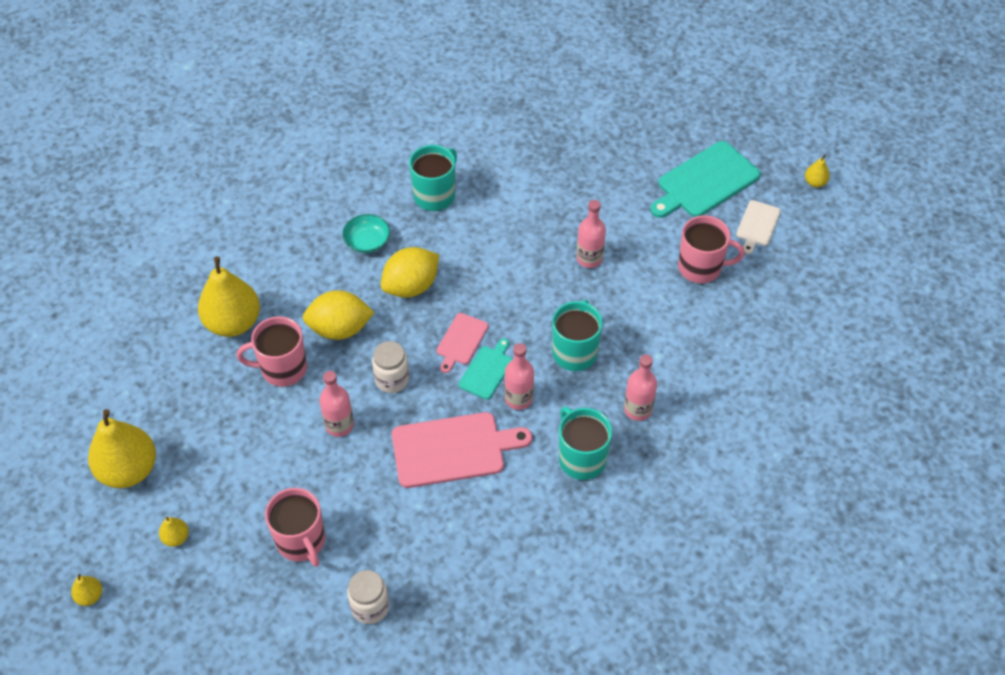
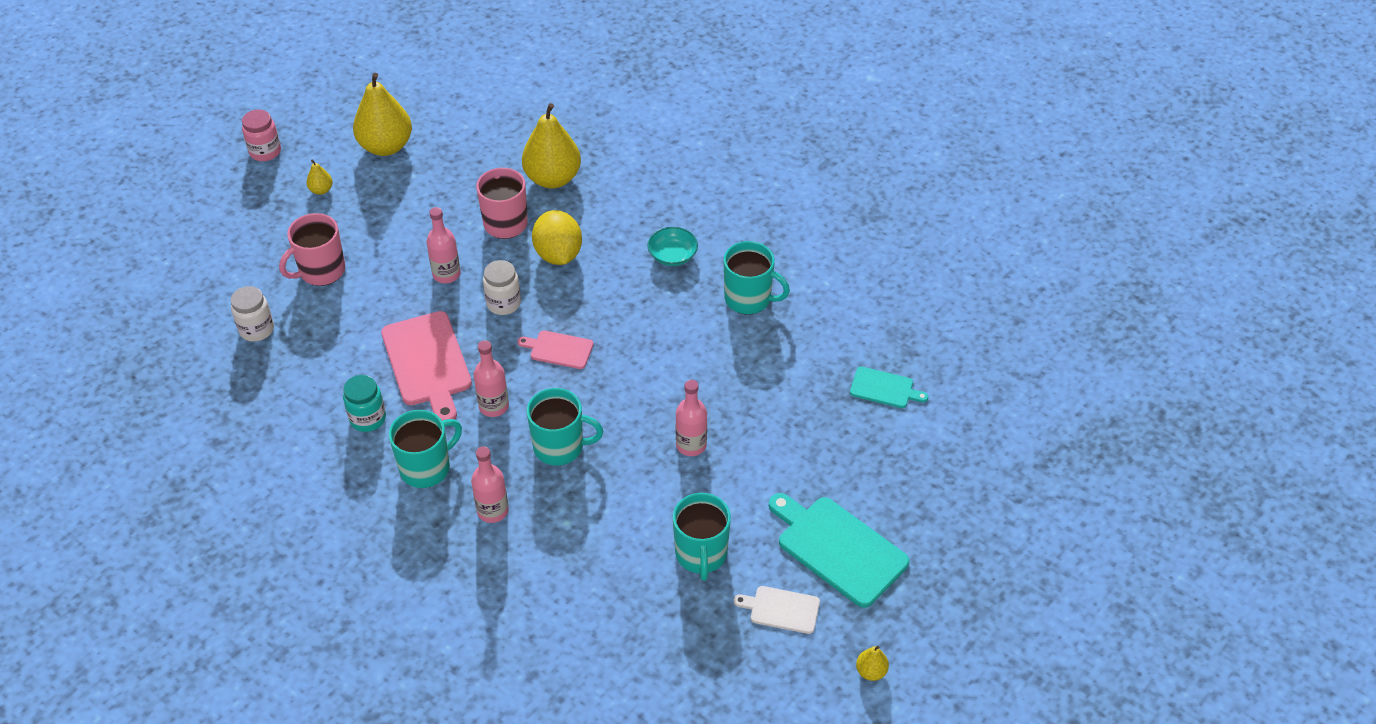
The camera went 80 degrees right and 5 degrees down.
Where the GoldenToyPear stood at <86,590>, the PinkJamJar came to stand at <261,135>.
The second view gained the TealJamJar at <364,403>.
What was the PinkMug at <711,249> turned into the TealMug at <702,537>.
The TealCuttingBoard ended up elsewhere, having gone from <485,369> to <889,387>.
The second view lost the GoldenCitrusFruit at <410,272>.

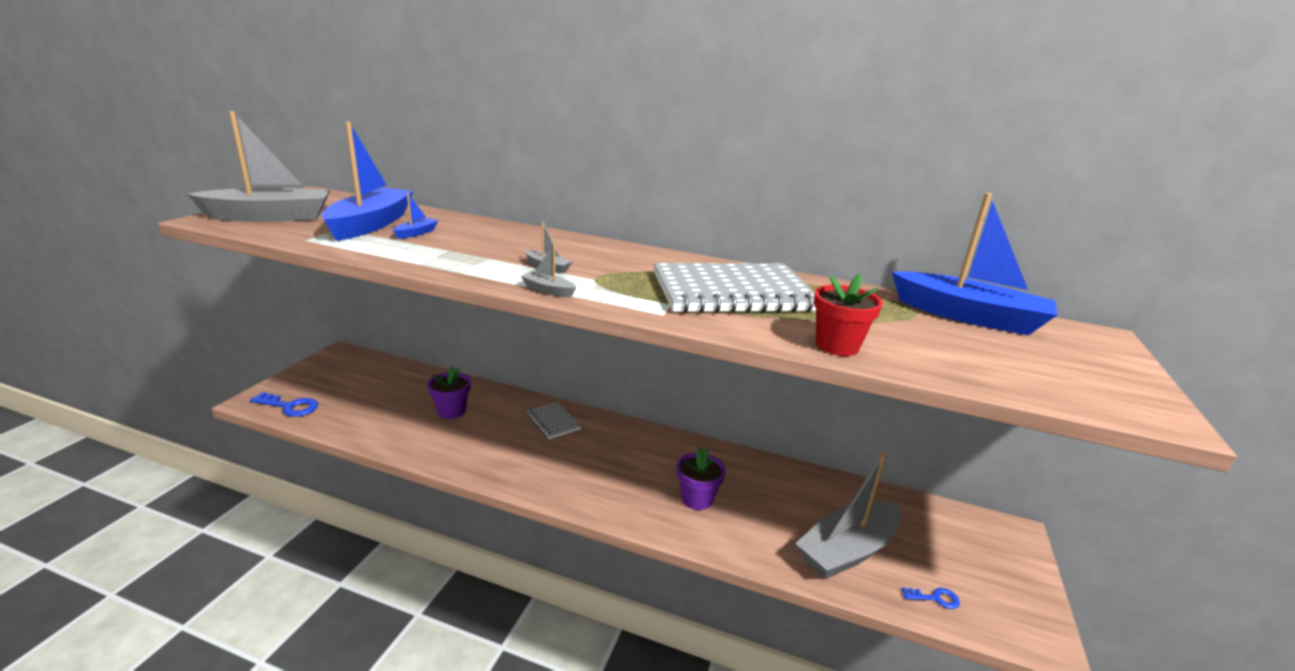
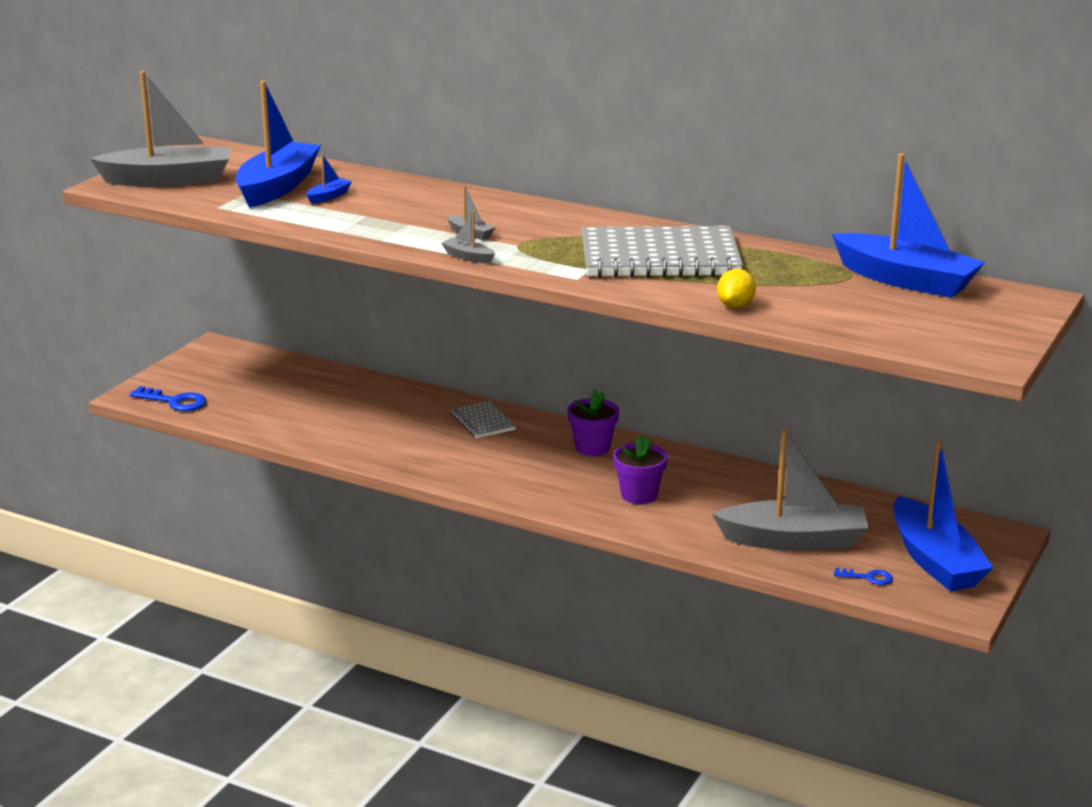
The camera went 10 degrees right and 0 degrees up.
The PurplePlantPot ended up elsewhere, having gone from <449,392> to <593,423>.
The GreySailboat at <848,516> ended up facing another way, 150 degrees counterclockwise from before.
Where the ScarletPlantPot stood at <848,314>, the GoldenCitrusFruit came to stand at <736,288>.
The second view gained the RoyalBlueSailboat at <943,515>.

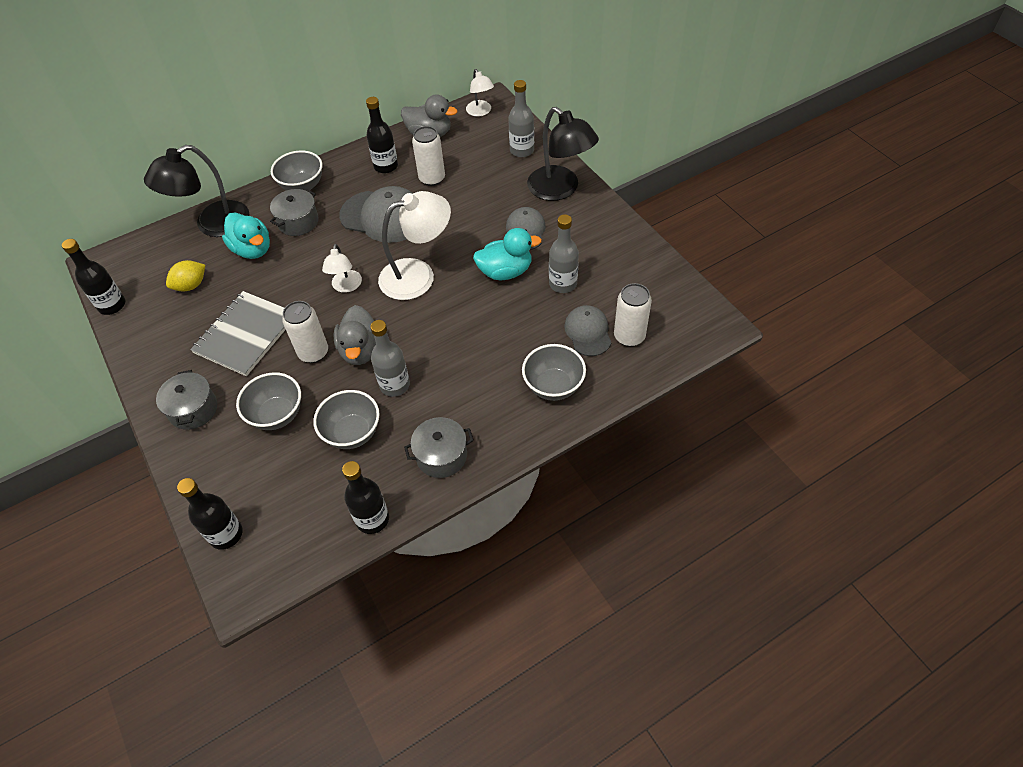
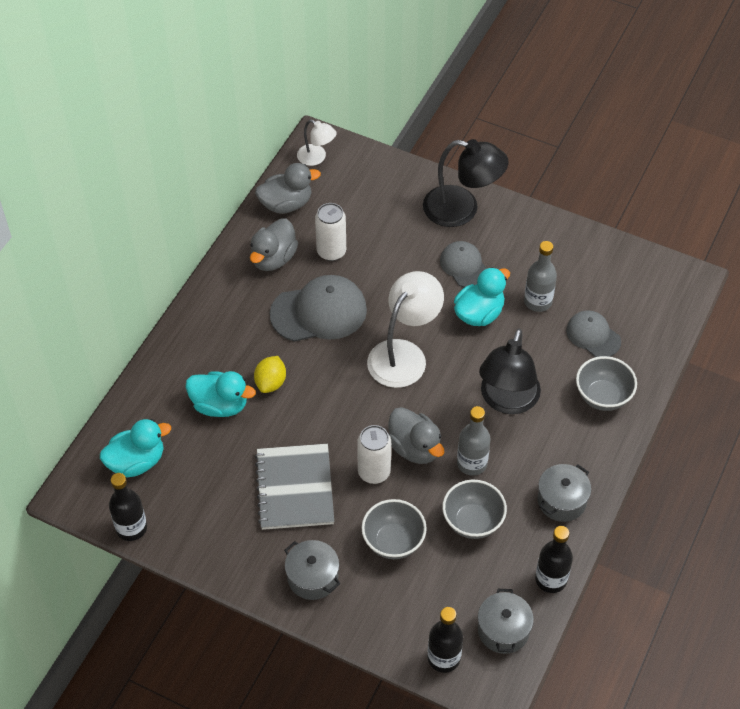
The camera went 35 degrees left and 0 degrees up.
The second view gained the TealRubberDuck at <135,448>.
Where the JetBlackBottle stood at <382,135>, the GreyRubberDuck came to stand at <274,244>.
The GoldenCitrusFruit ended up elsewhere, having gone from <185,275> to <270,374>.
The GreyPot ended up elsewhere, having gone from <294,212> to <506,621>.
The JetBlackDeskLamp ended up elsewhere, having gone from <196,191> to <510,371>.
The second view lost the GreyServingBowl at <296,170>.
The second view lost the SnowWhiteDeskLamp at <342,268>.
The second view lost the GreyBottle at <521,118>.
The second view lost the SnowWhiteSodaCan at <633,315>.

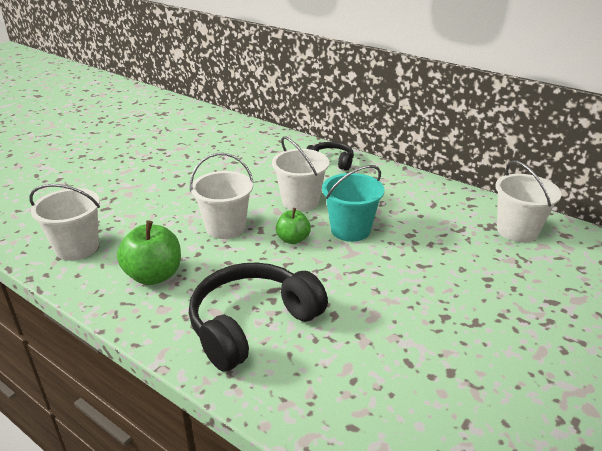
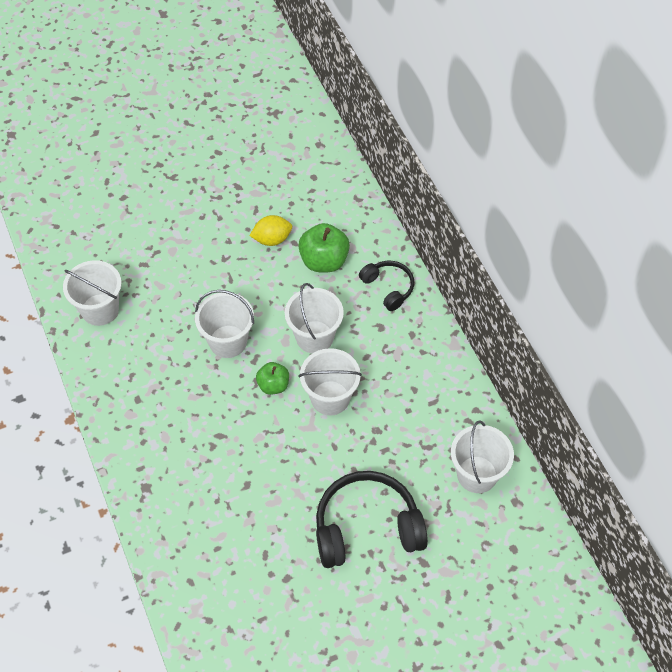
The camera went 30 degrees right and 25 degrees up.
The second view gained the GoldenCitrusFruit at <271,230>.
The GreenToyApple ended up elsewhere, having gone from <149,252> to <324,247>.
What was the TealSandBucket at <353,203> turned into the SnowWhiteSandBucket at <330,382>.
The JetBlackOverEarHeadphones ended up elsewhere, having gone from <258,317> to <372,519>.

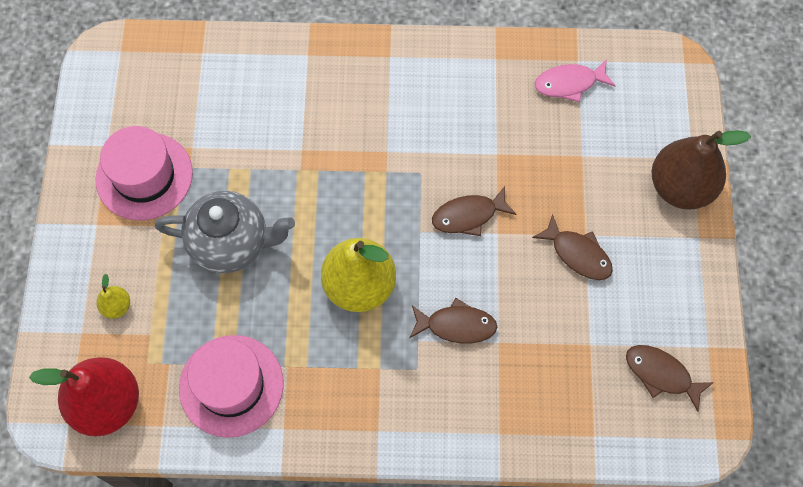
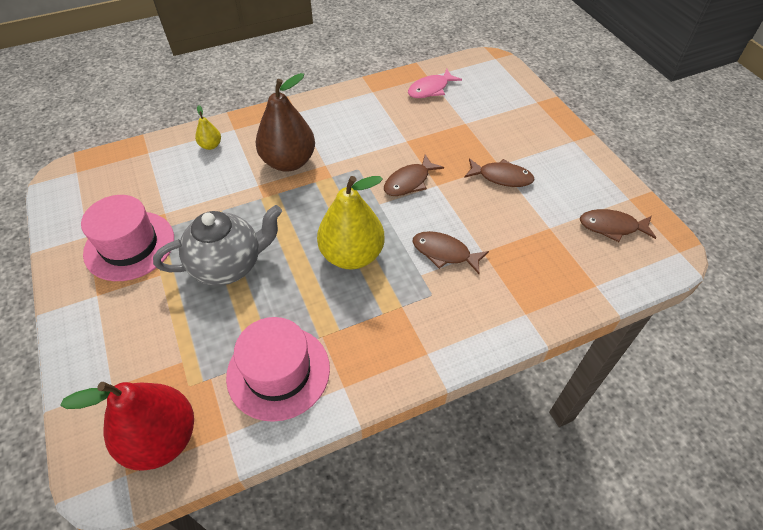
The camera went 25 degrees left and 15 degrees down.
The GoldenToyPear ended up elsewhere, having gone from <113,296> to <208,127>.
The RussetToyPear ended up elsewhere, having gone from <701,170> to <285,122>.
The RussetFishFigure at <453,321> ended up facing another way, 135 degrees counterclockwise from before.

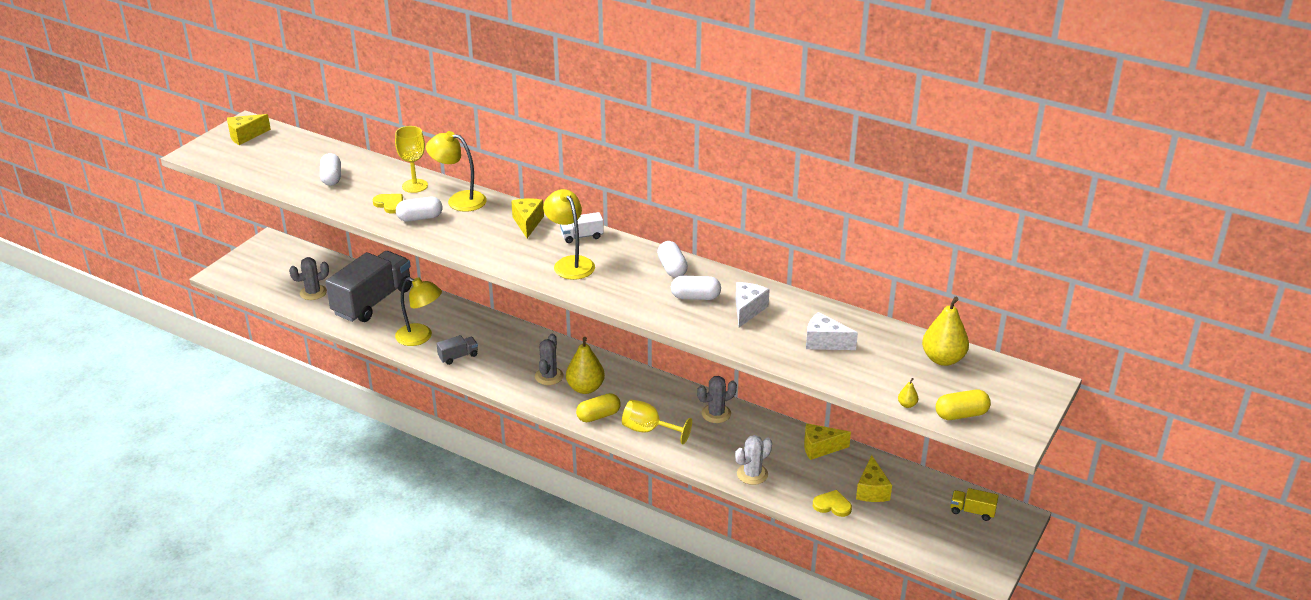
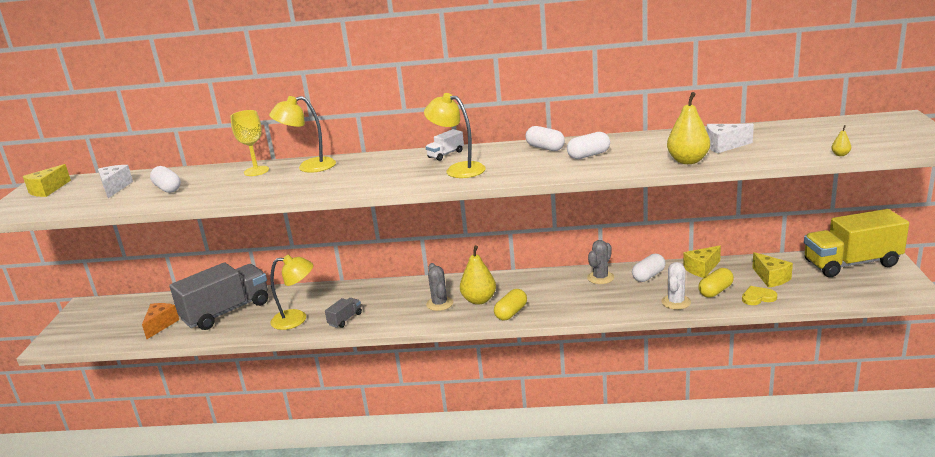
The camera went 25 degrees left and 10 degrees down.
The SnowWhiteCheese ended up elsewhere, having gone from <753,304> to <115,181>.
Where the GreyPricklyPlant stood at <309,278>, the OrangeColouredCheese came to stand at <160,321>.
The GreyLorry at <368,286> ended up facing another way, 45 degrees clockwise from before.
The SnowWhiteCapsule ended up elsewhere, having gone from <419,209> to <649,268>.
The GoldenToyPear ended up elsewhere, having gone from <945,331> to <688,128>.
The GoldenCapsule ended up elsewhere, having gone from <963,405> to <716,283>.
The size of the GoldenLorry at <975,504> changed by a factor of 2.39.
The second view lost the GoldenLoveHeart at <387,204>.
The second view lost the GoldenCheese at <527,218>.
The second view lost the GoldenChalice at <657,422>.

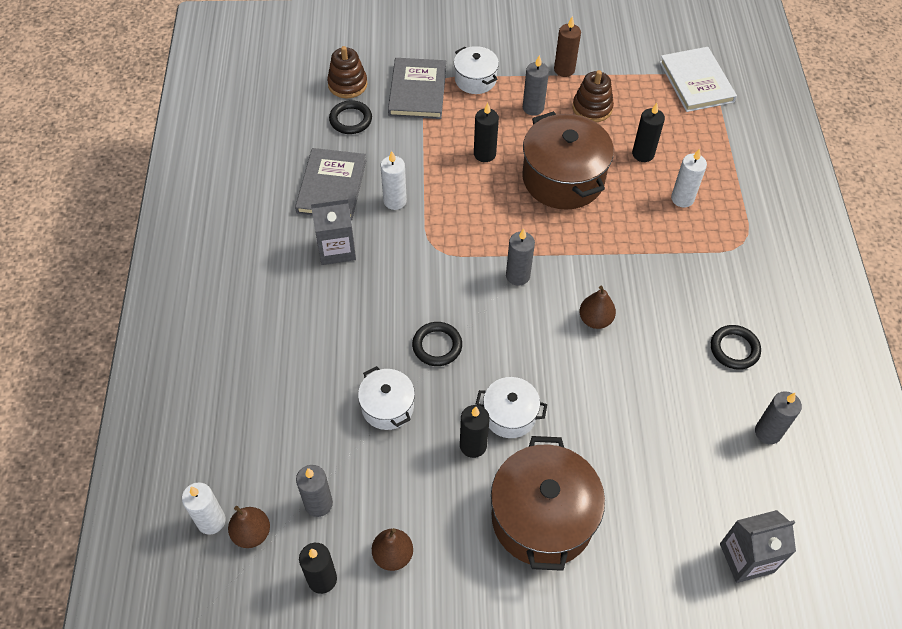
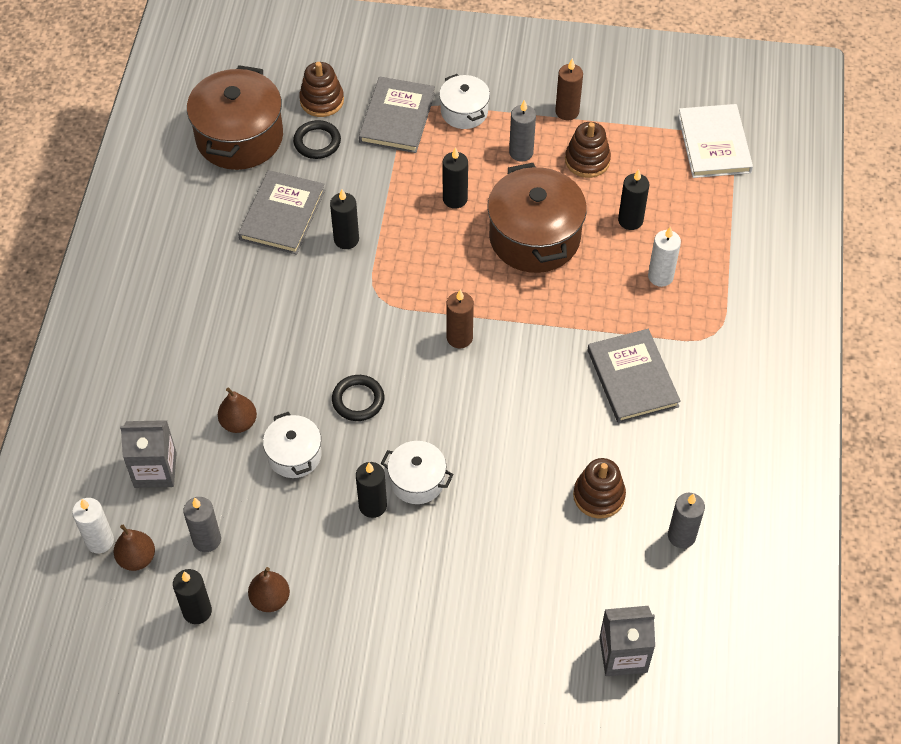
The camera went 10 degrees right and 0 degrees up.
The GreyCarton ended up elsewhere, having gone from <333,231> to <148,454>.
The RussetPot ended up elsewhere, having gone from <548,503> to <235,117>.
The RussetToyPear ended up elsewhere, having gone from <598,307> to <237,410>.
What was the SnowWhiteWaxCandle at <393,180> turned into the JetBlackWaxCandle at <344,219>.
What was the GreyWaxCandle at <520,257> turned into the RussetWaxCandle at <460,319>.
The second view gained the RussetStackingRings at <599,488>.
The second view gained the GreyHardcover at <634,376>.
The second view lost the JetBlackRing at <736,347>.

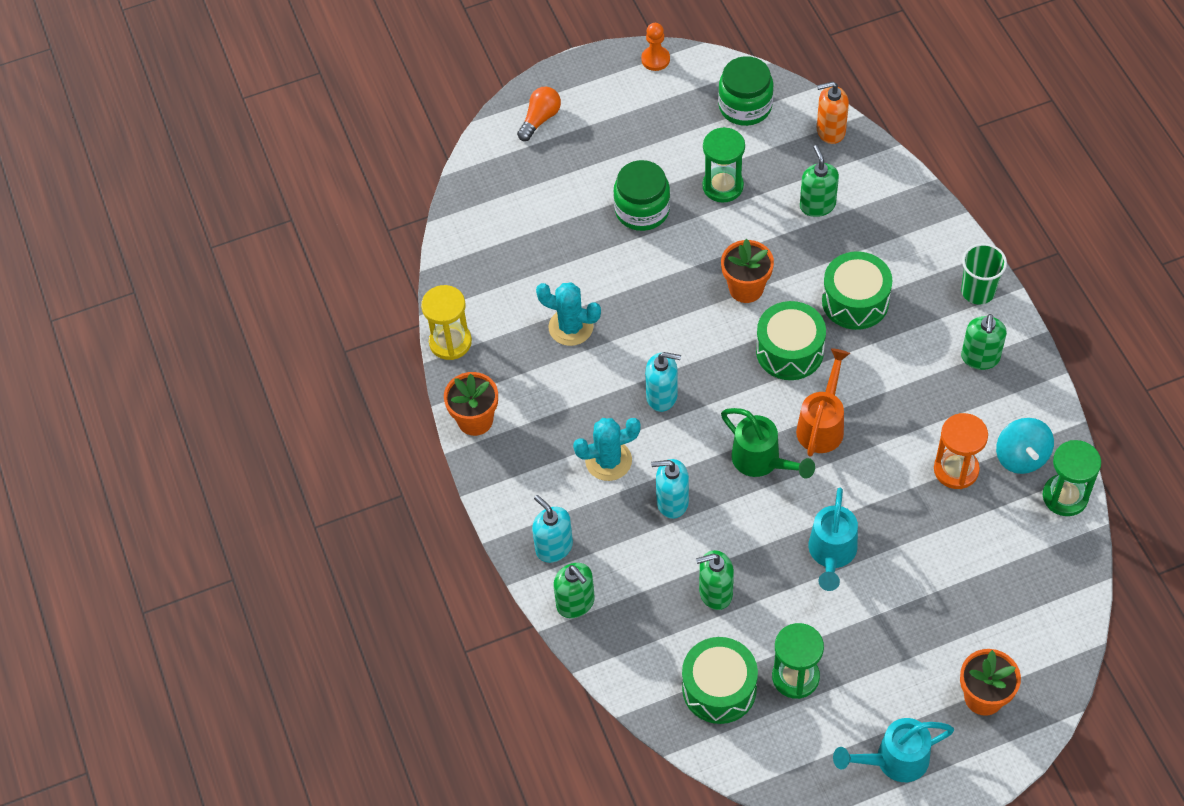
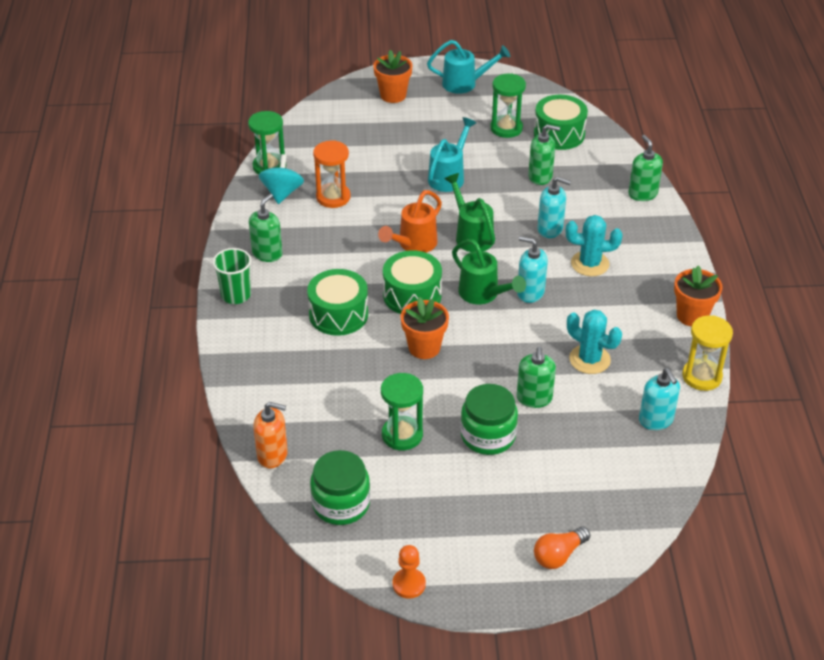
The camera went 165 degrees left and 15 degrees down.
The second view gained the GreenWateringCan at <489,271>.
The GreenSoapDispenser ended up elsewhere, having gone from <819,181> to <536,377>.
The TealSoapDispenser ended up elsewhere, having gone from <552,529> to <659,399>.

